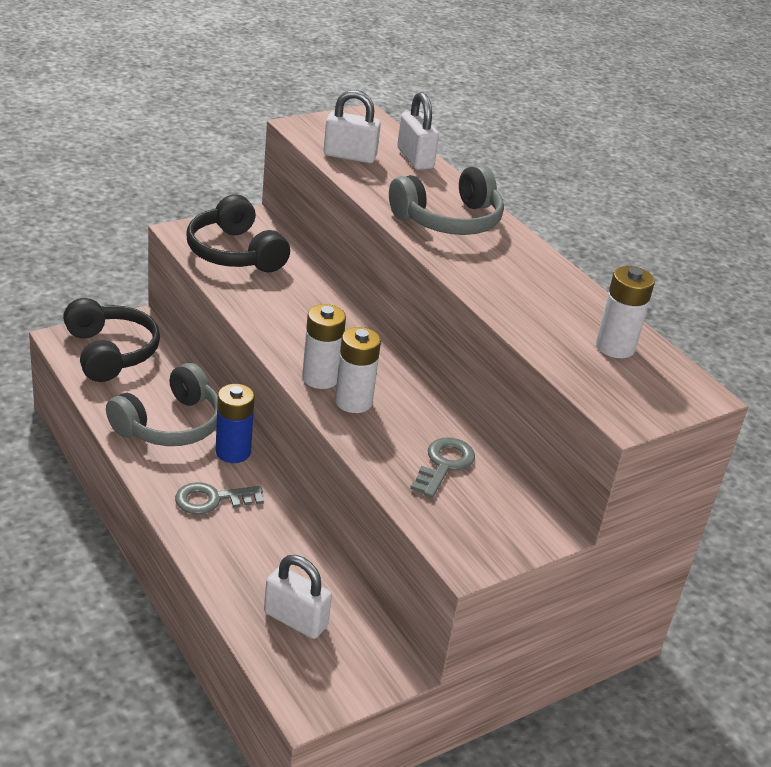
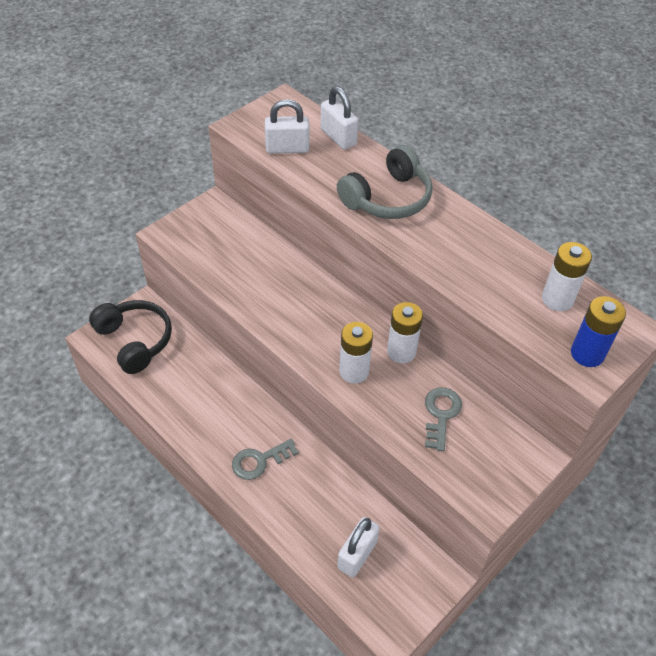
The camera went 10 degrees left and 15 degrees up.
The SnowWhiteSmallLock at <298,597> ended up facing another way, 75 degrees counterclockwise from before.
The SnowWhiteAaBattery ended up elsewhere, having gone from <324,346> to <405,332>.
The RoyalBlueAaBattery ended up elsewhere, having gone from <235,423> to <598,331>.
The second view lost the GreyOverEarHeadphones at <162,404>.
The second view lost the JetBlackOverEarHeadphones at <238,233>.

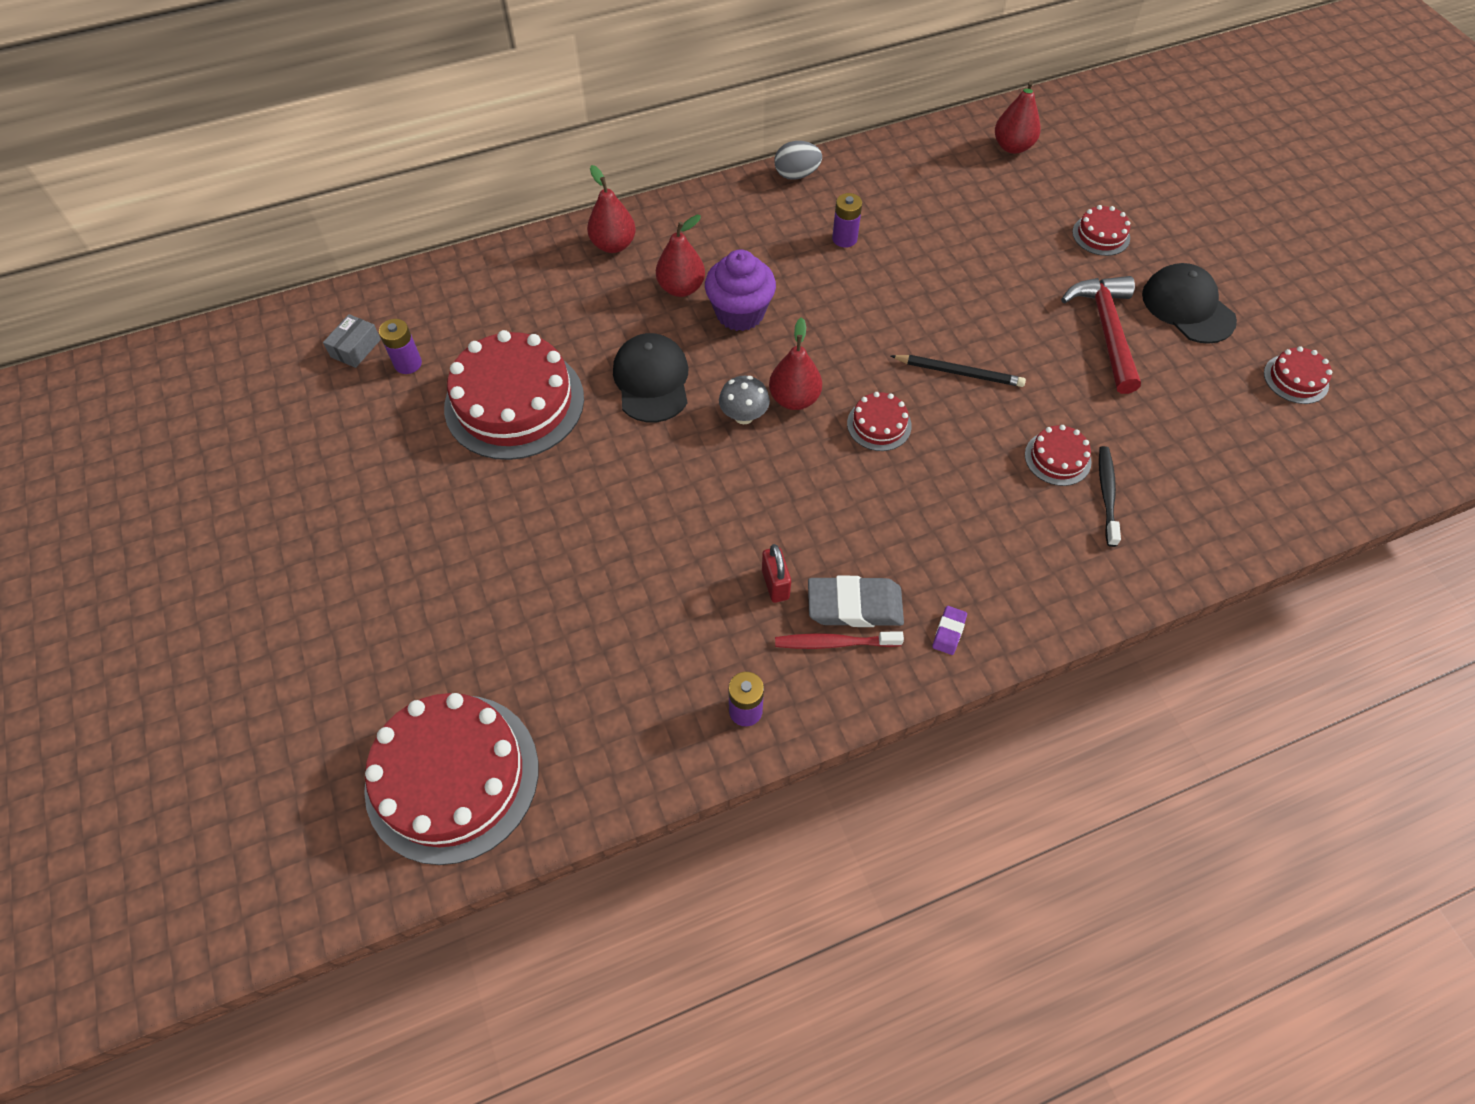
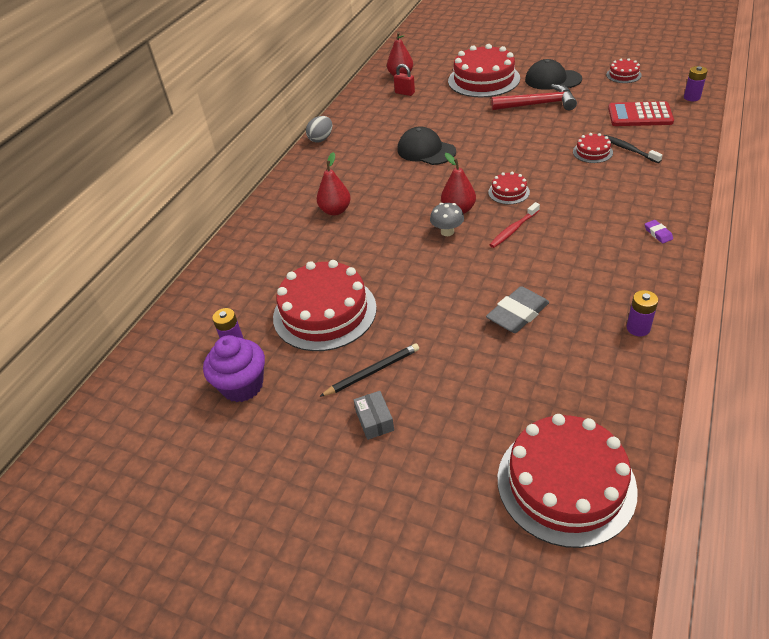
The camera went 40 degrees left and 15 degrees down.
The PurpleFairyCake ended up elsewhere, having gone from <740,290> to <234,368>.
The JetBlackPencil ended up elsewhere, having gone from <958,371> to <369,370>.
The GreyBox ended up elsewhere, having gone from <352,341> to <374,415>.
The ScarletSmallLock ended up elsewhere, having gone from <776,573> to <404,80>.
The JetBlackBaseballCap ended up elsewhere, having gone from <650,377> to <426,145>.
The size of the ScarletCake at <1101,230> changed by a factor of 2.19.
The GreyGumEraser ended up elsewhere, having gone from <856,601> to <517,309>.
The ScarletToothBrush ended up elsewhere, having gone from <839,640> to <514,225>.
The ScarletHammer at <1101,335> ended up facing another way, 135 degrees clockwise from before.
The second view gained the ScarletAddingMachine at <641,113>.
The PurpleAaBattery ended up elsewhere, having gone from <847,220> to <696,83>.
The second view lost the ScarletToyPear at <611,209>.

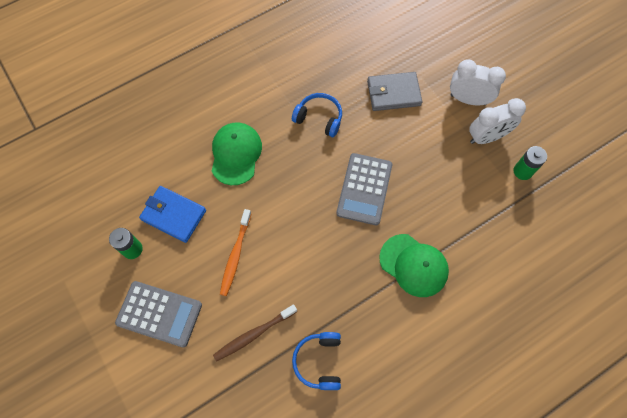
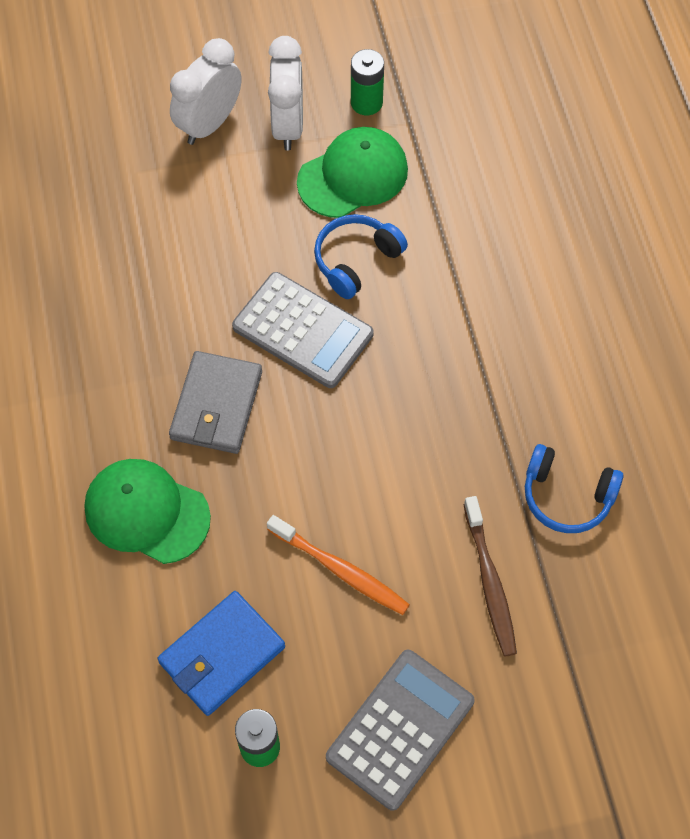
The camera went 70 degrees left and 5 degrees down.
The GreyCardWallet ended up elsewhere, having gone from <395,91> to <215,402>.
The GreenBaseballCap ended up elsewhere, having gone from <414,265> to <352,172>.
The RoyalBlueOverEarHeadphones ended up elsewhere, having gone from <317,115> to <361,256>.

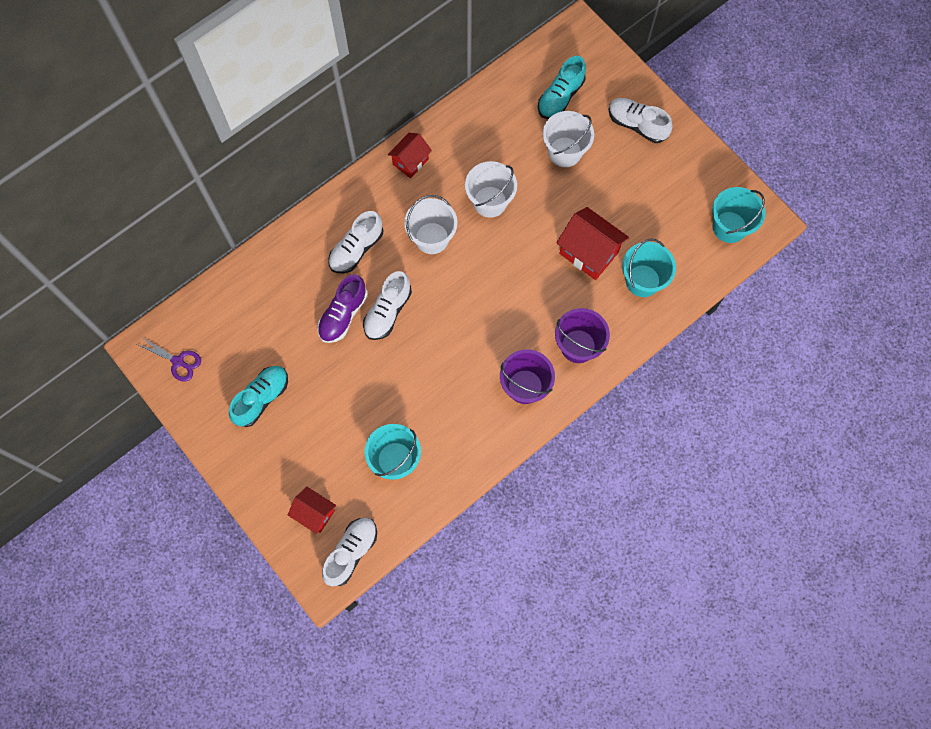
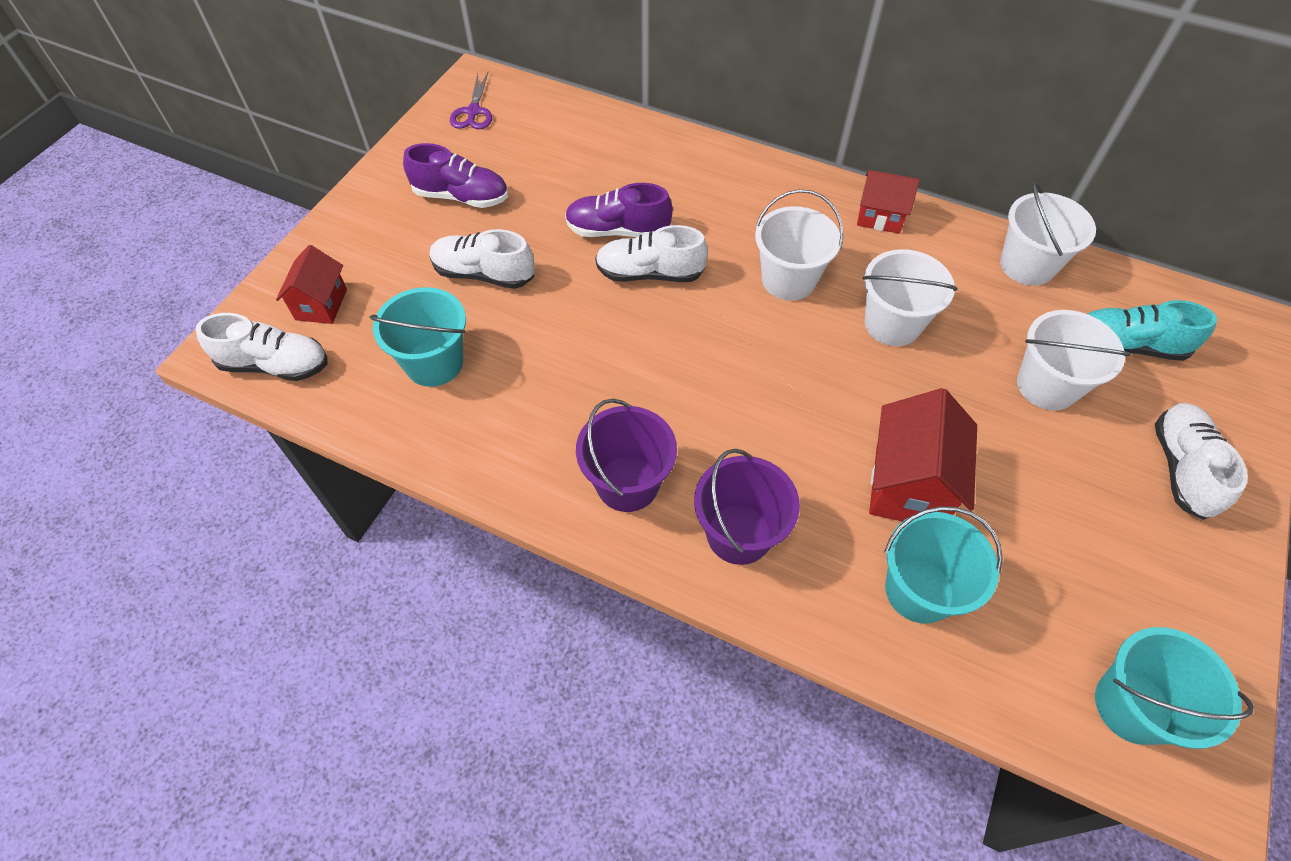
The camera went 65 degrees right and 15 degrees down.
What was the TealSneaker at <258,396> turned into the PurpleSneaker at <455,175>.
The SnowWhiteSneaker ended up elsewhere, having gone from <356,242> to <482,259>.
The second view gained the SnowWhiteSandBucket at <1048,234>.

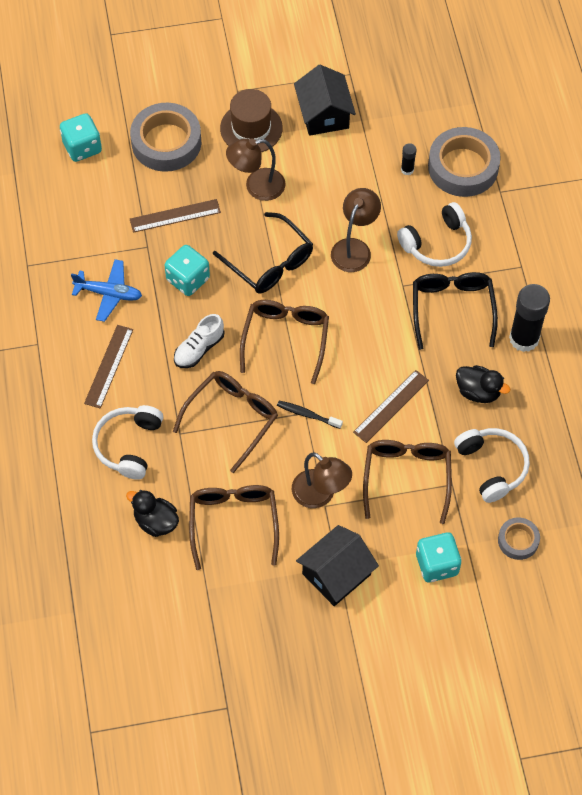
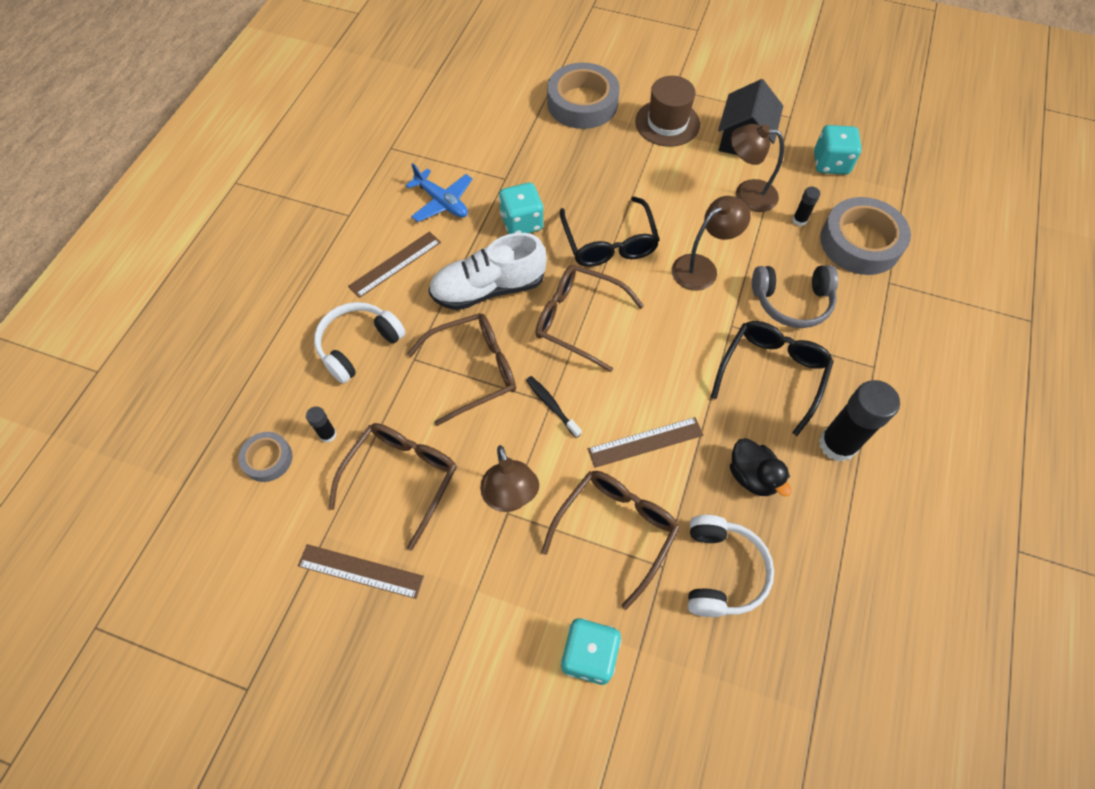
The camera went 30 degrees right and 0 degrees up.
The GreyStickyTape ended up elsewhere, having gone from <519,539> to <265,457>.
The RussetStraightedge ended up elsewhere, having gone from <175,216> to <361,571>.
Where the JetBlackRubberDuck stood at <152,513>, the JetBlackStickOfGlue came to stand at <321,425>.
The size of the SnowWhiteSneaker at <199,341> changed by a factor of 1.66.
The RussetEyeglasses at <284,342> ended up facing another way, 105 degrees counterclockwise from before.
The RussetDeskLamp ended up elsewhere, having gone from <256,169> to <757,168>.
What was the SnowWhiteOverEarHeadphones at <434,234> turned into the GreyOverEarHeadphones at <795,296>.
The TealDie ended up elsewhere, having gone from <81,137> to <838,150>.
The second view lost the JetBlackCottage at <337,565>.

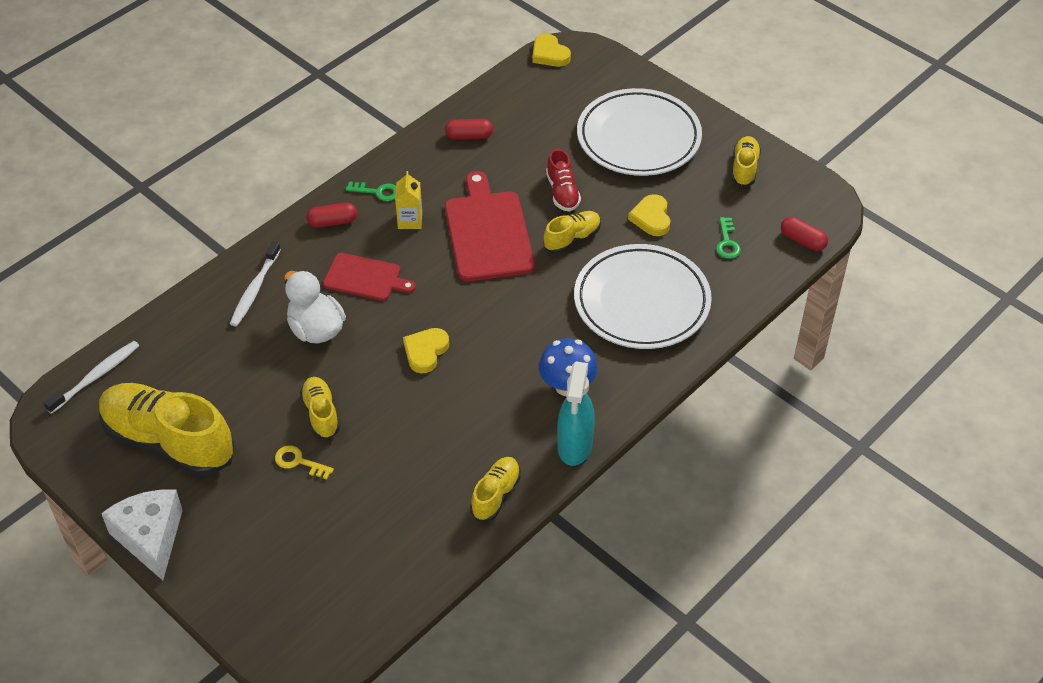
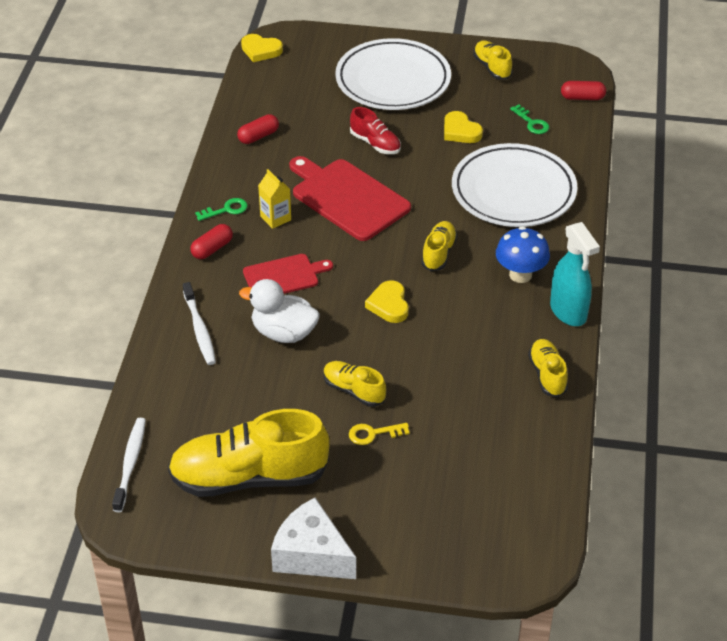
The camera went 35 degrees left and 5 degrees down.
The GoldenSneaker ended up elsewhere, having gone from <572,232> to <439,246>.

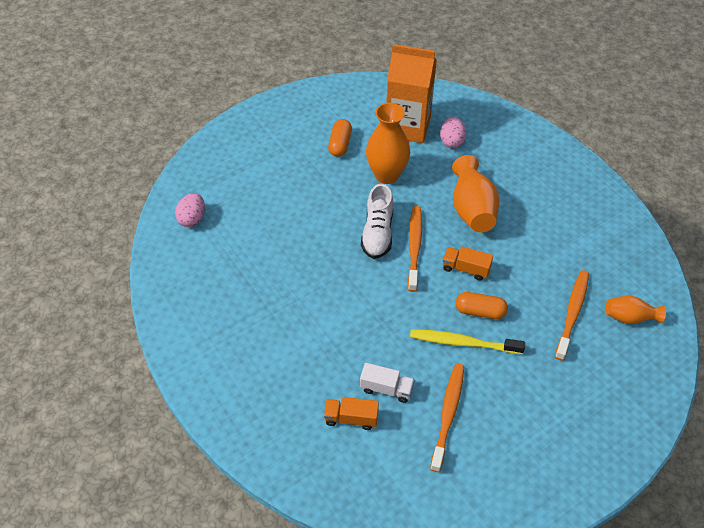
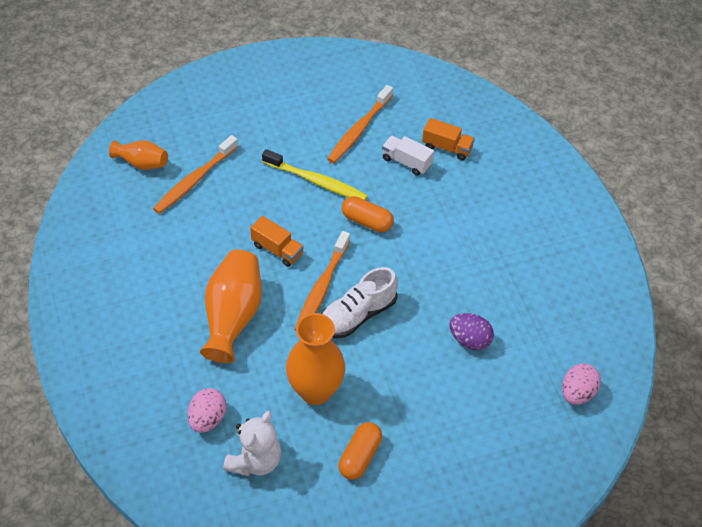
The camera went 165 degrees left and 0 degrees up.
Where the OrangeColouredCarton stood at <411,93>, the SnowWhiteTeddy came to stand at <252,443>.
The SnowWhiteSneaker at <377,221> ended up facing another way, 150 degrees counterclockwise from before.
The OrangeColouredCapsule ended up elsewhere, having gone from <481,305> to <368,214>.
The second view gained the PurpleEgg at <471,331>.

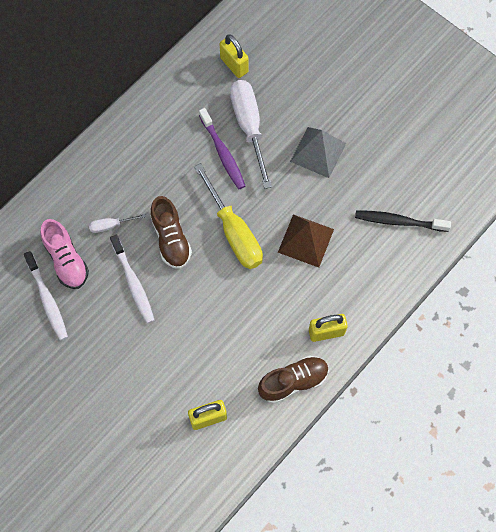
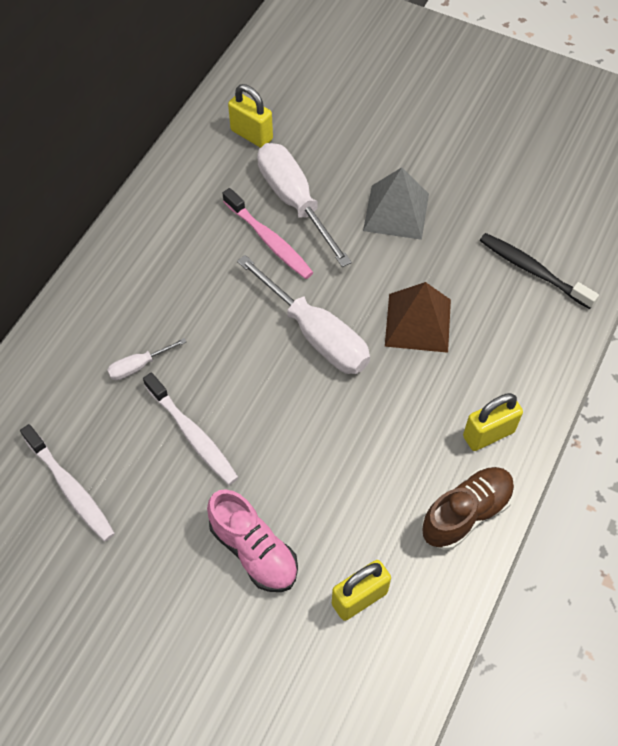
The camera went 15 degrees left and 10 degrees down.
The PinkSneaker ended up elsewhere, having gone from <64,254> to <252,540>.
What was the PurpleToothBrush at <222,148> turned into the PinkToothBrush at <268,233>.
What was the GoldenHandScrewdriver at <228,216> turned into the SnowWhiteHandScrewdriver at <303,314>.
The JetBlackToothBrush at <403,221> ended up facing another way, 45 degrees clockwise from before.
The second view lost the RussetSneaker at <171,232>.

